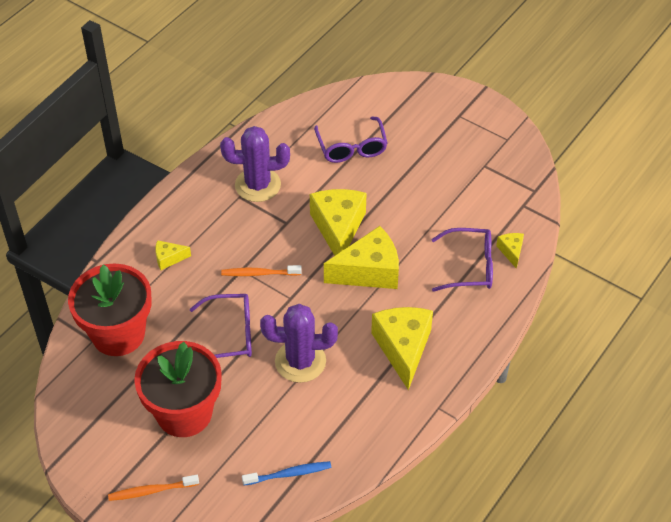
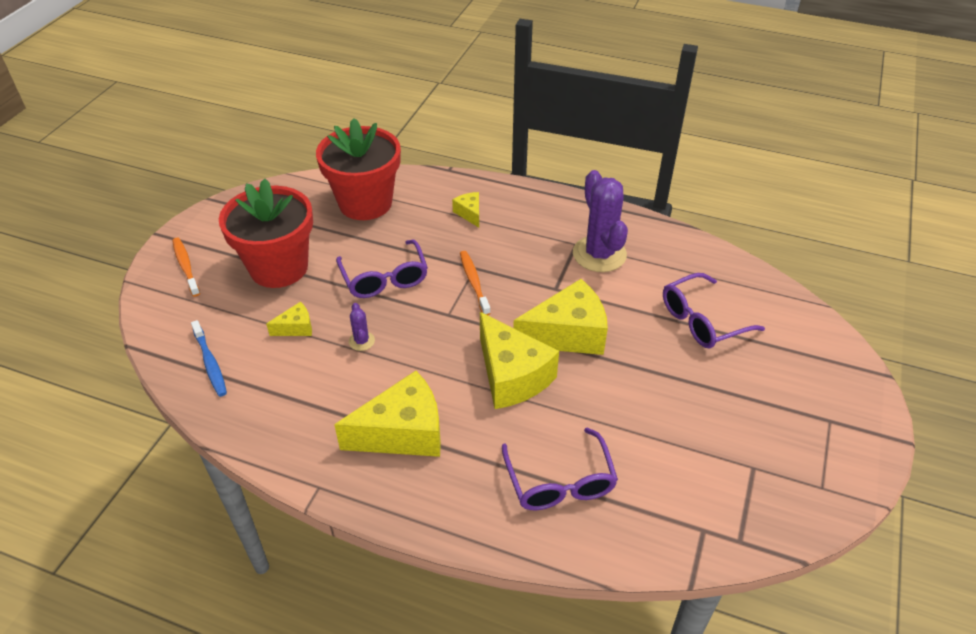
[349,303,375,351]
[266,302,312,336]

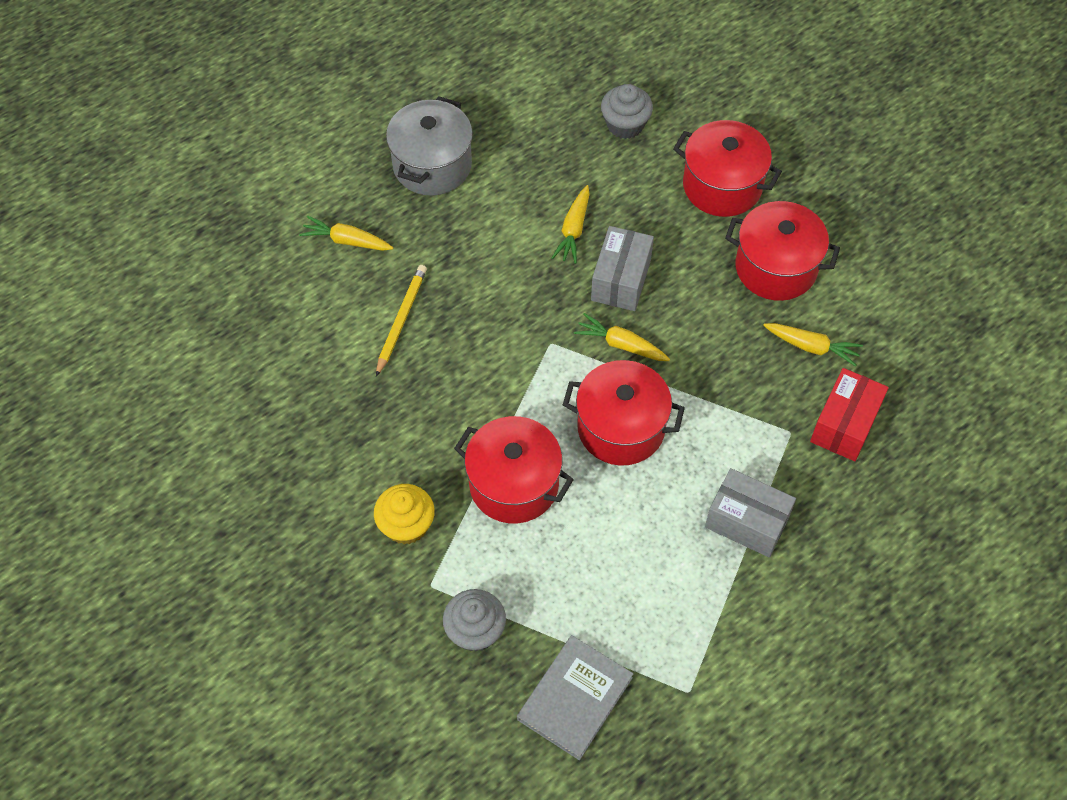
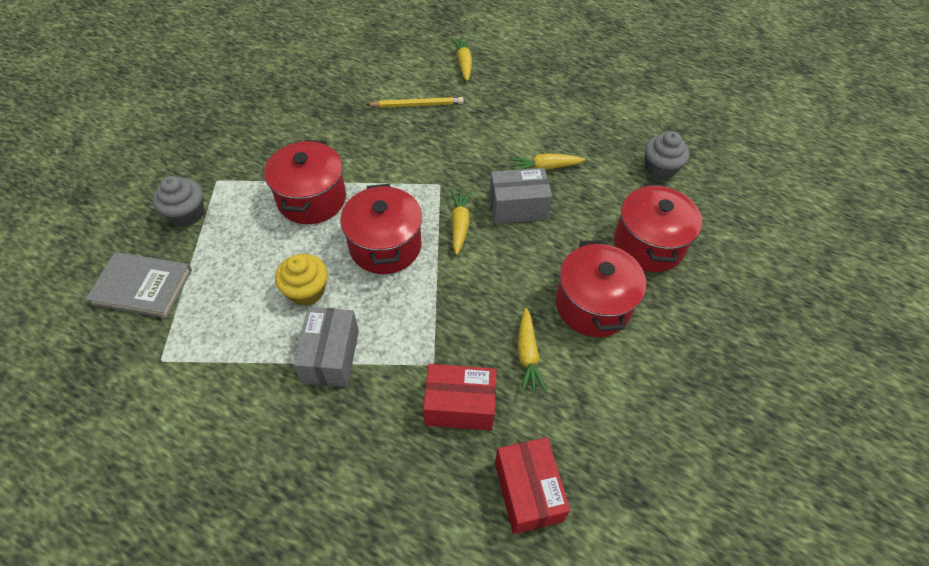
[275,254,328,306]
[386,96,473,196] (first image)
[495,437,570,534]

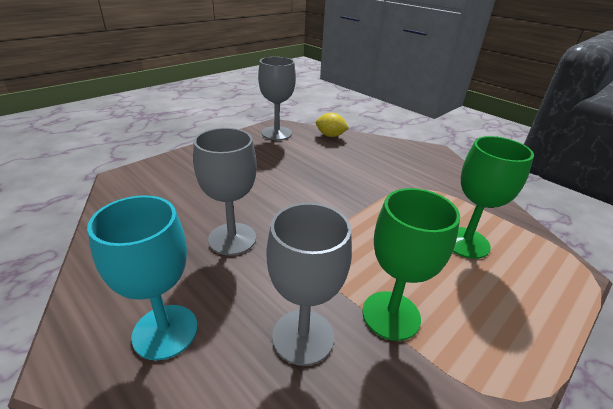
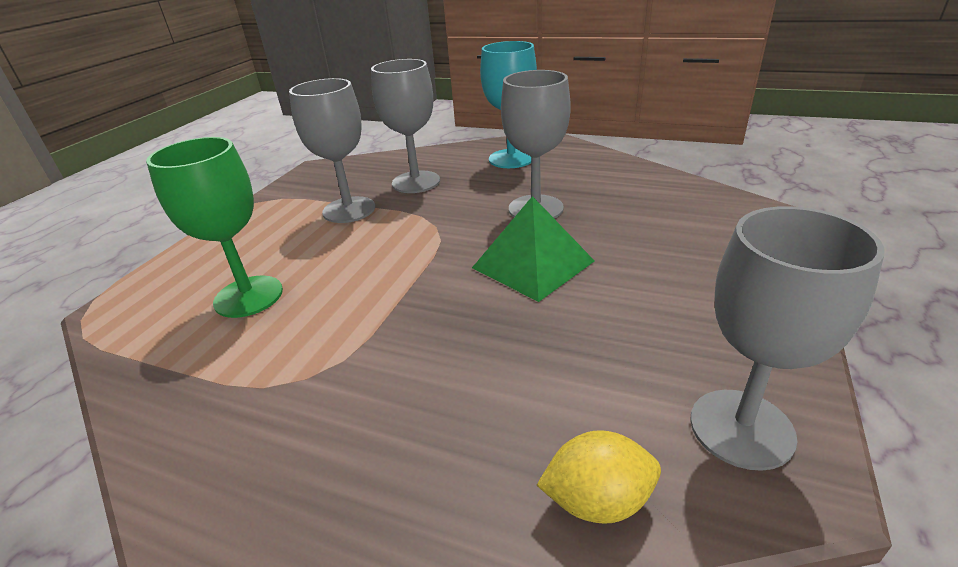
[289,78,375,223]
[472,196,594,302]

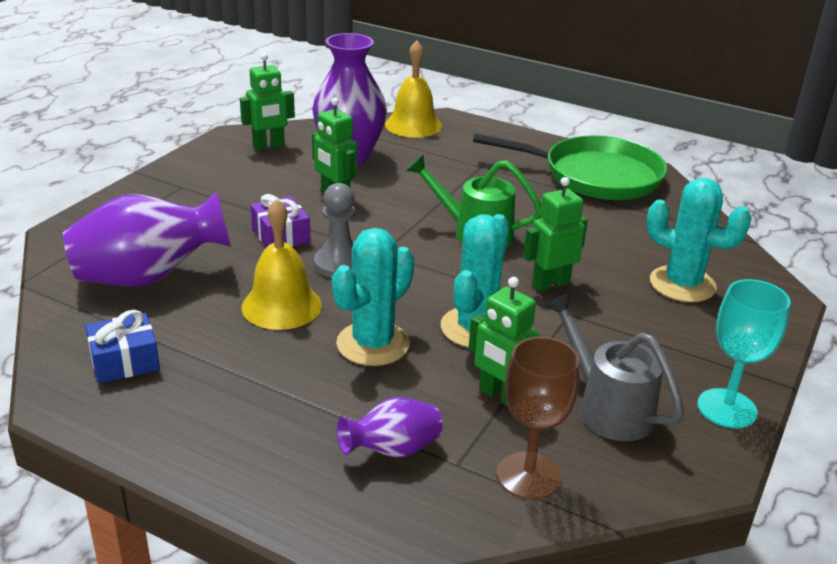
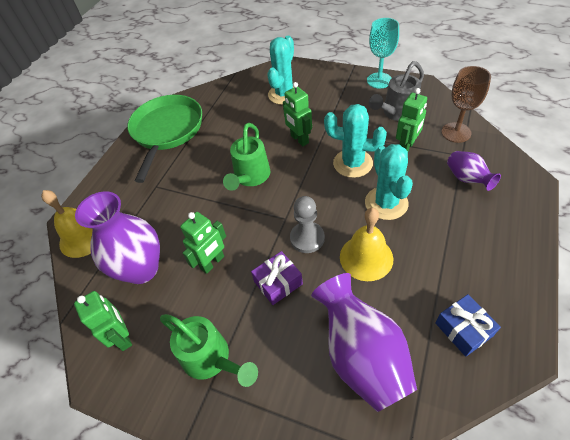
[365,144,413,220]
[160,314,258,387]

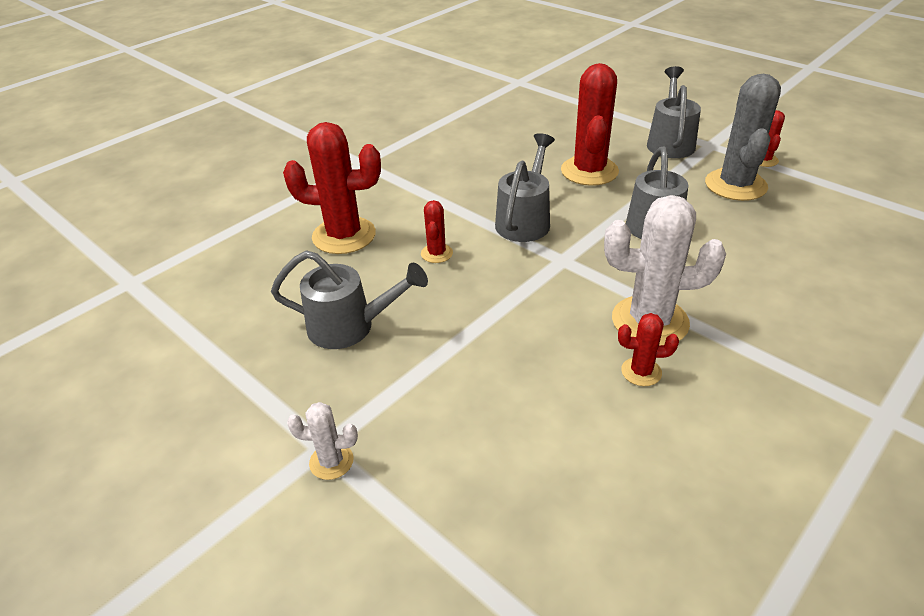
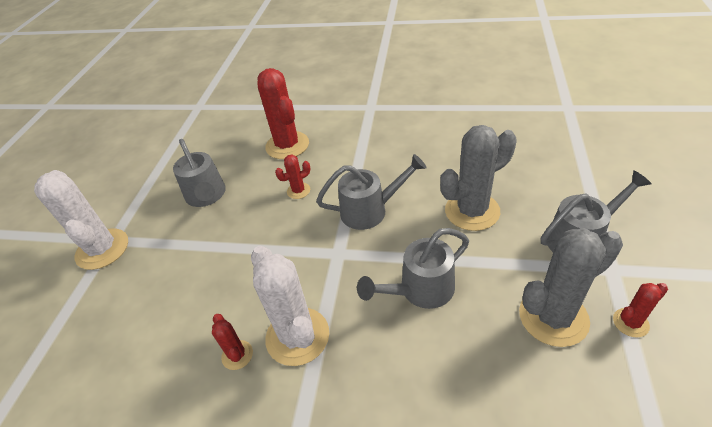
[34,170,128,270]
[440,125,517,231]

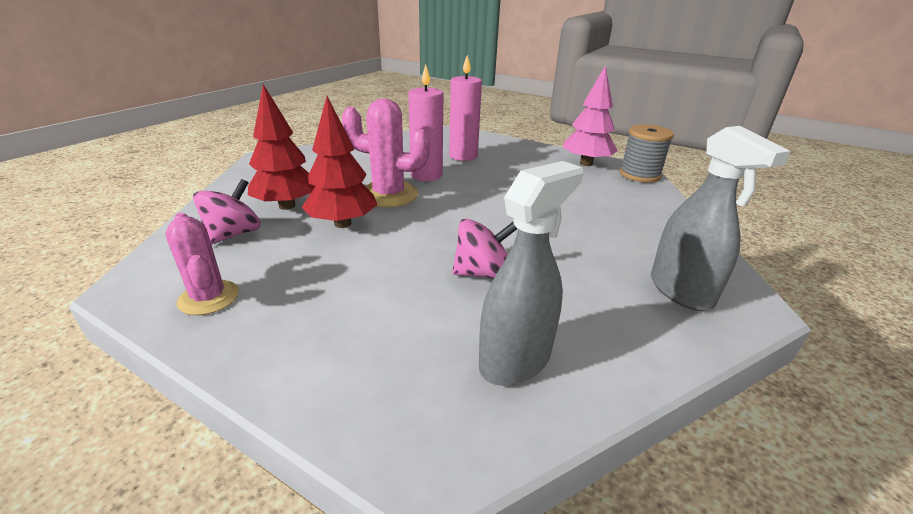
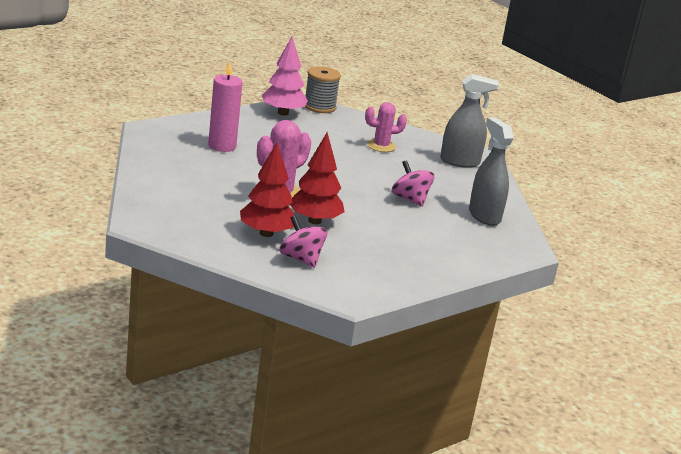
[365,102,407,152]
[408,64,443,181] (first image)
[392,160,435,207]

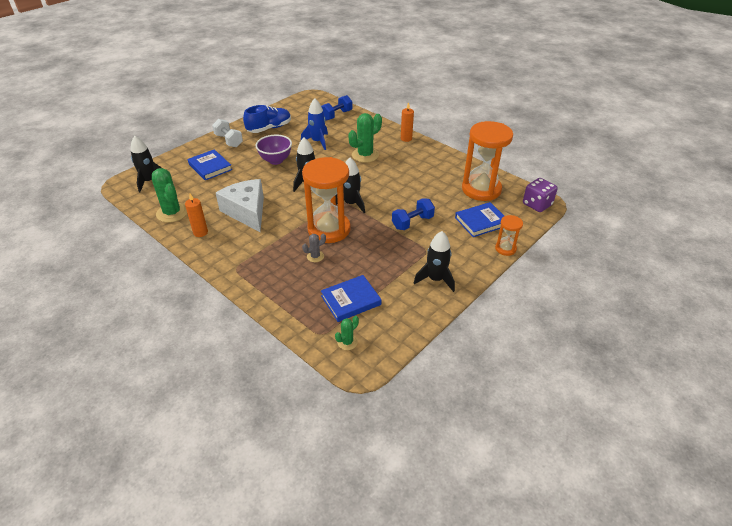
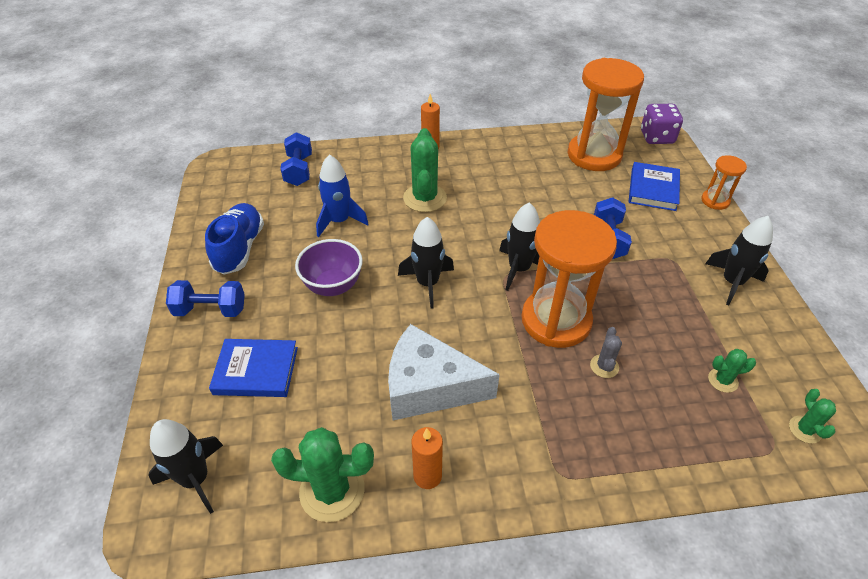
[166,280,245,317]
[708,349,756,393]

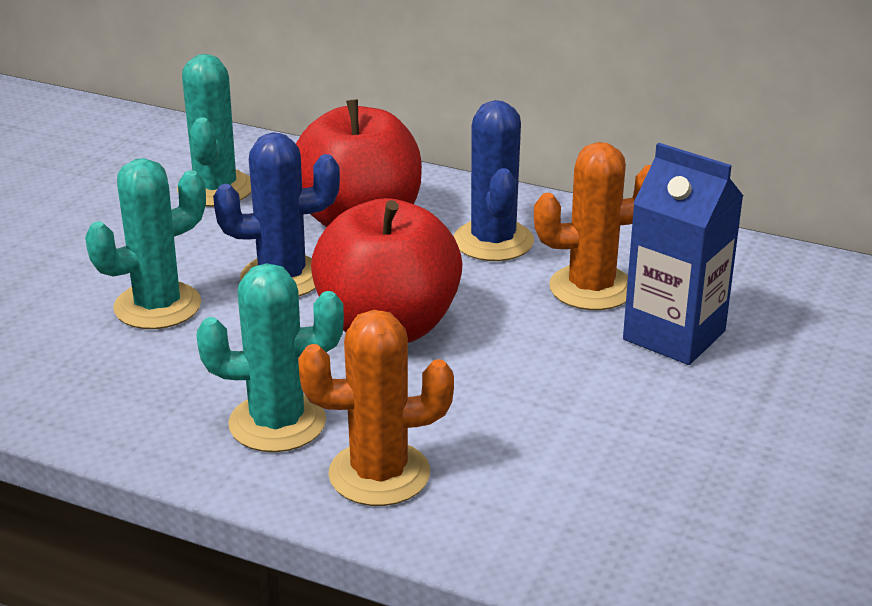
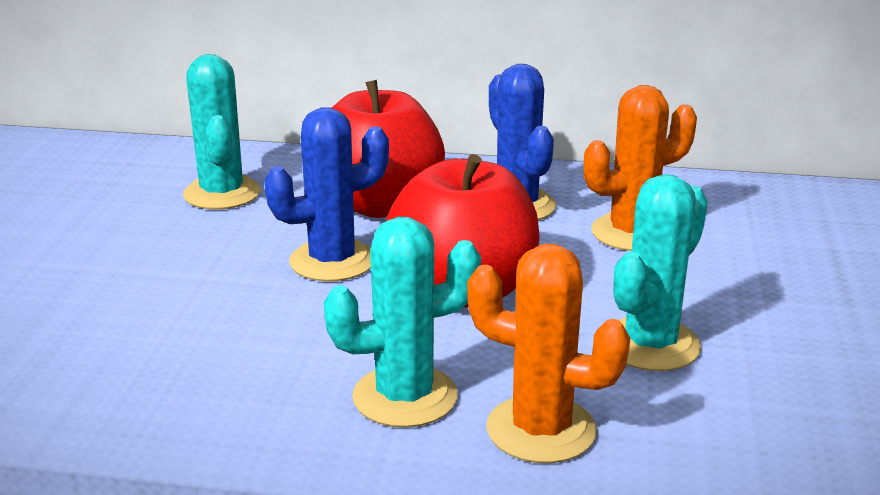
[613,174,708,371]
[467,244,630,463]
[623,143,743,365] (first image)

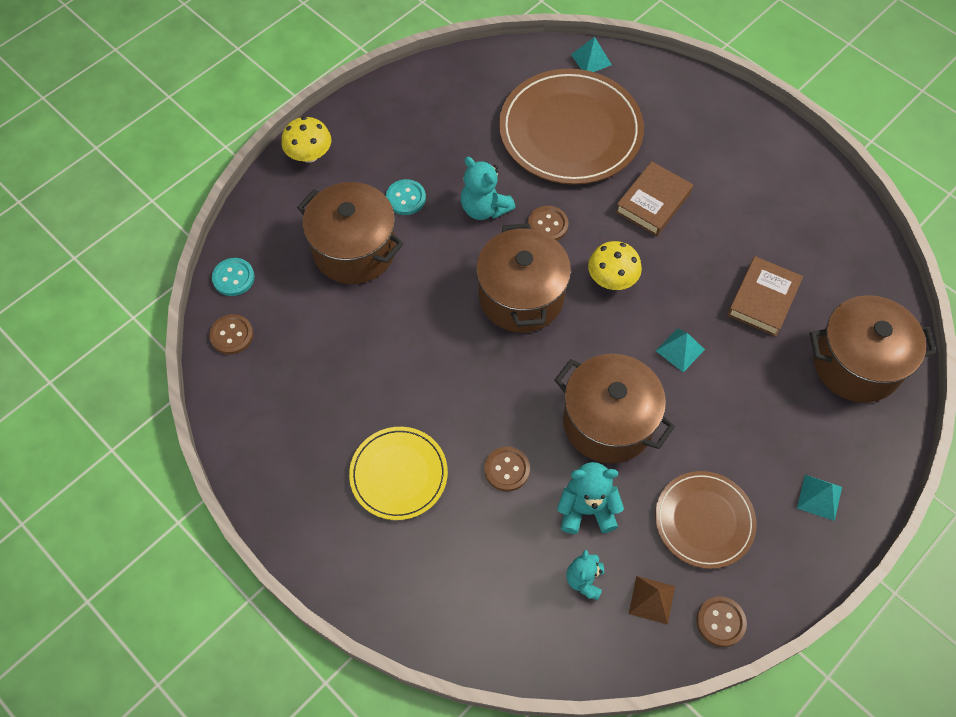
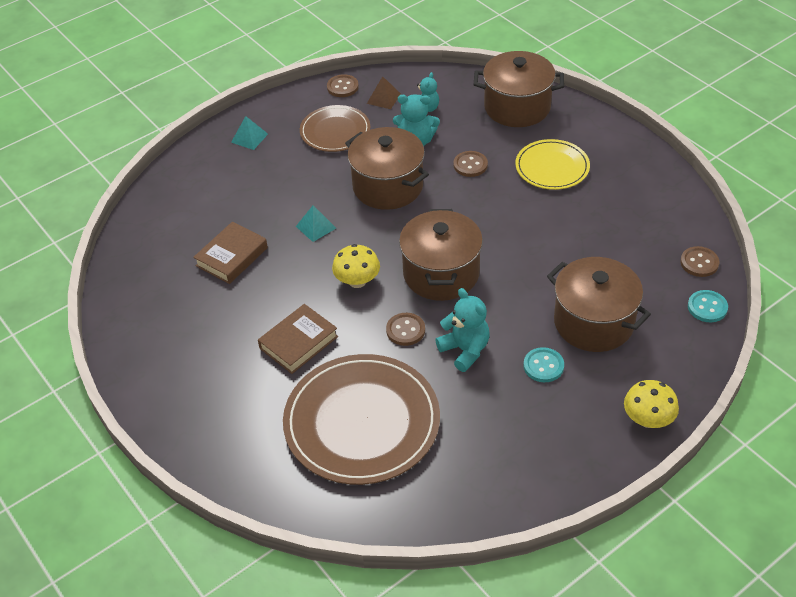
[571,37,612,72] (first image)
[474,51,564,127]

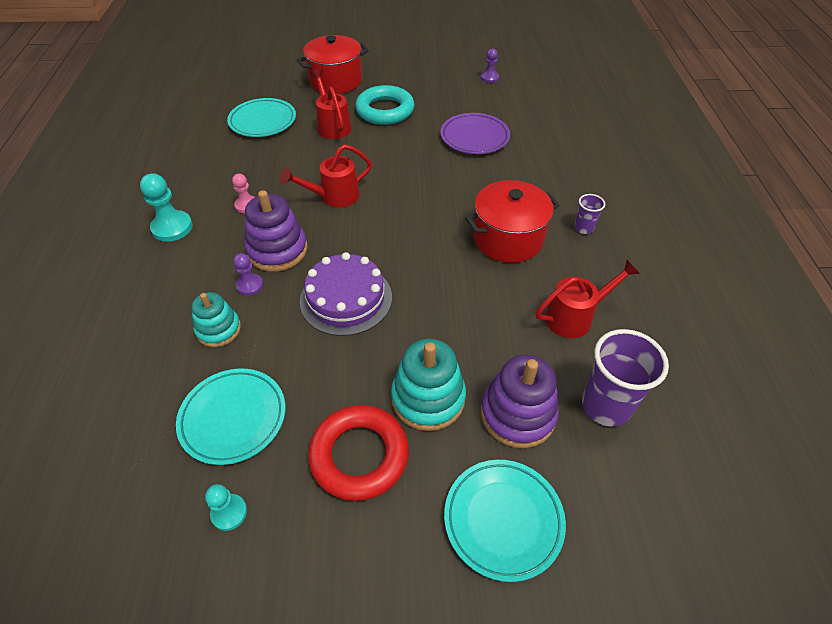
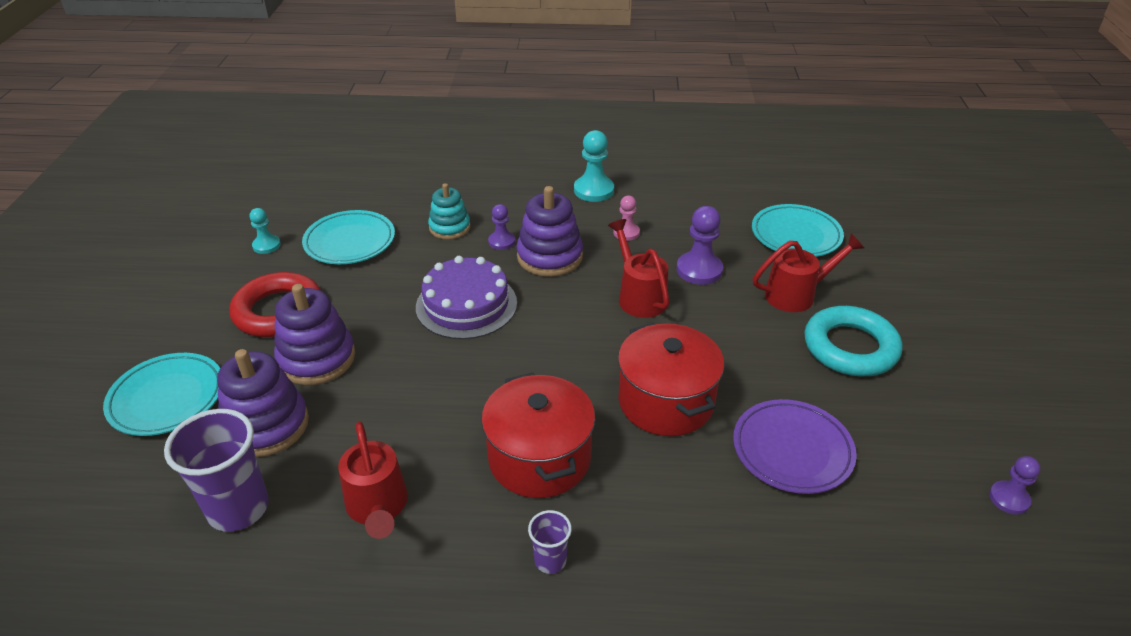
[618,323,724,436]
[274,284,355,385]
[677,206,723,285]

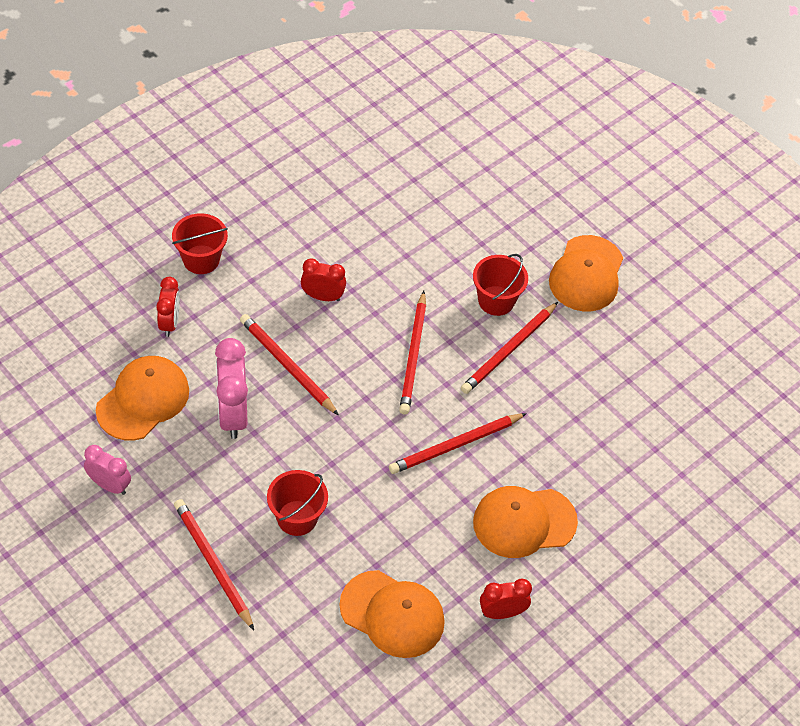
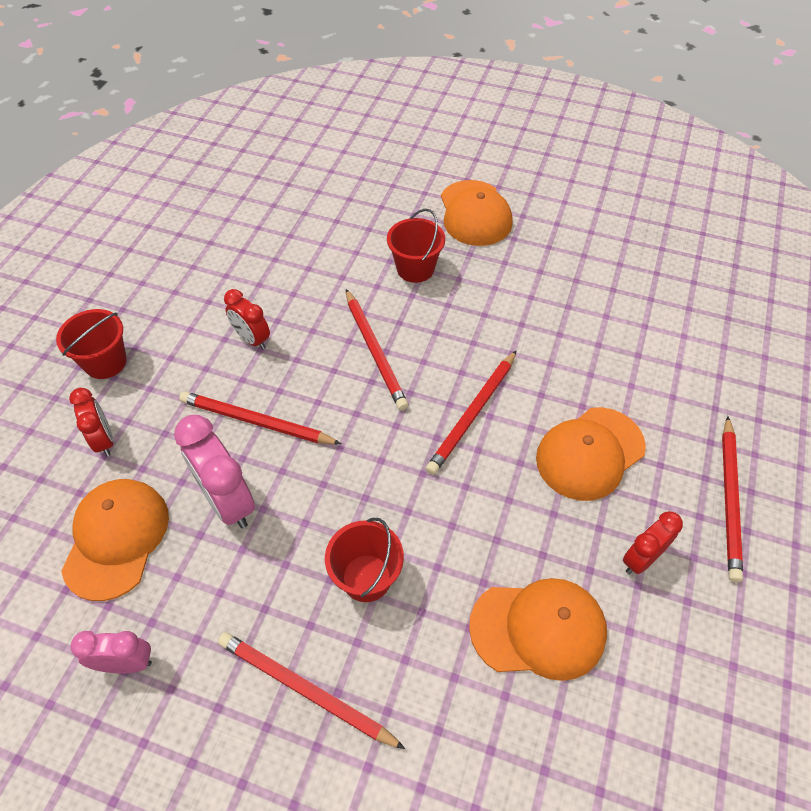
[224,289,270,350]
[722,416,743,582]

